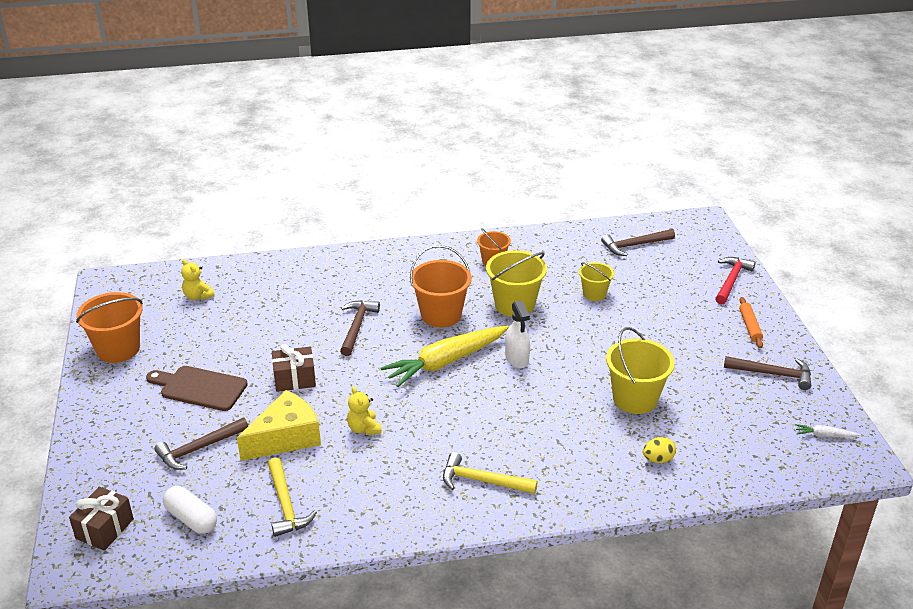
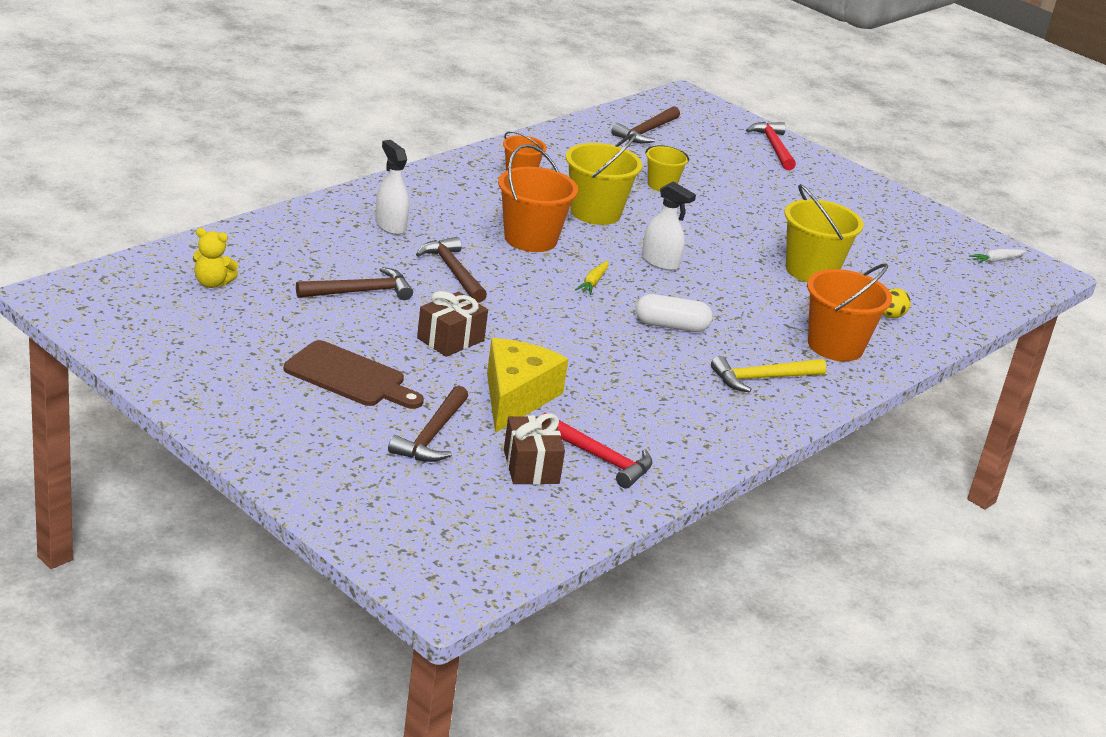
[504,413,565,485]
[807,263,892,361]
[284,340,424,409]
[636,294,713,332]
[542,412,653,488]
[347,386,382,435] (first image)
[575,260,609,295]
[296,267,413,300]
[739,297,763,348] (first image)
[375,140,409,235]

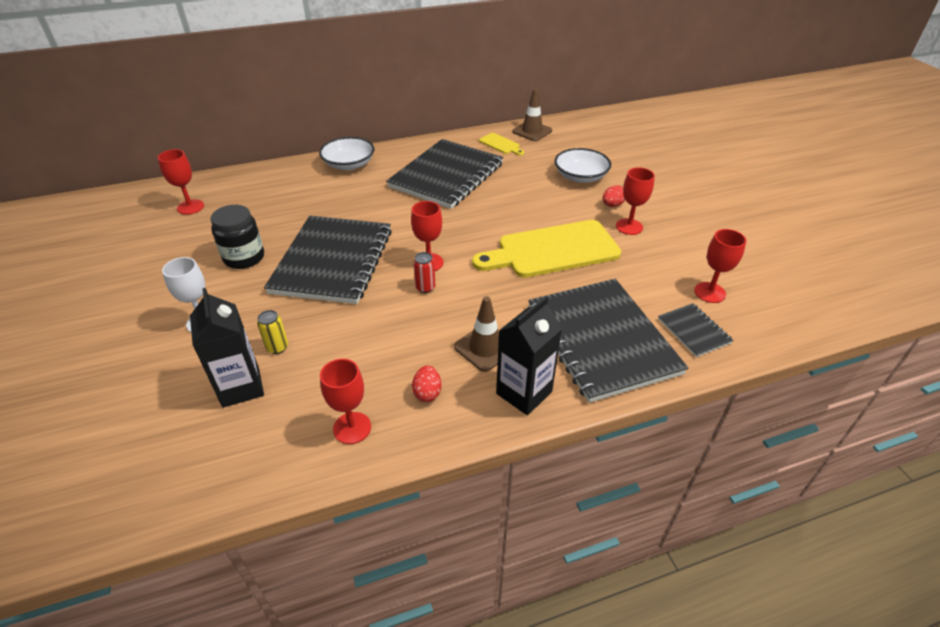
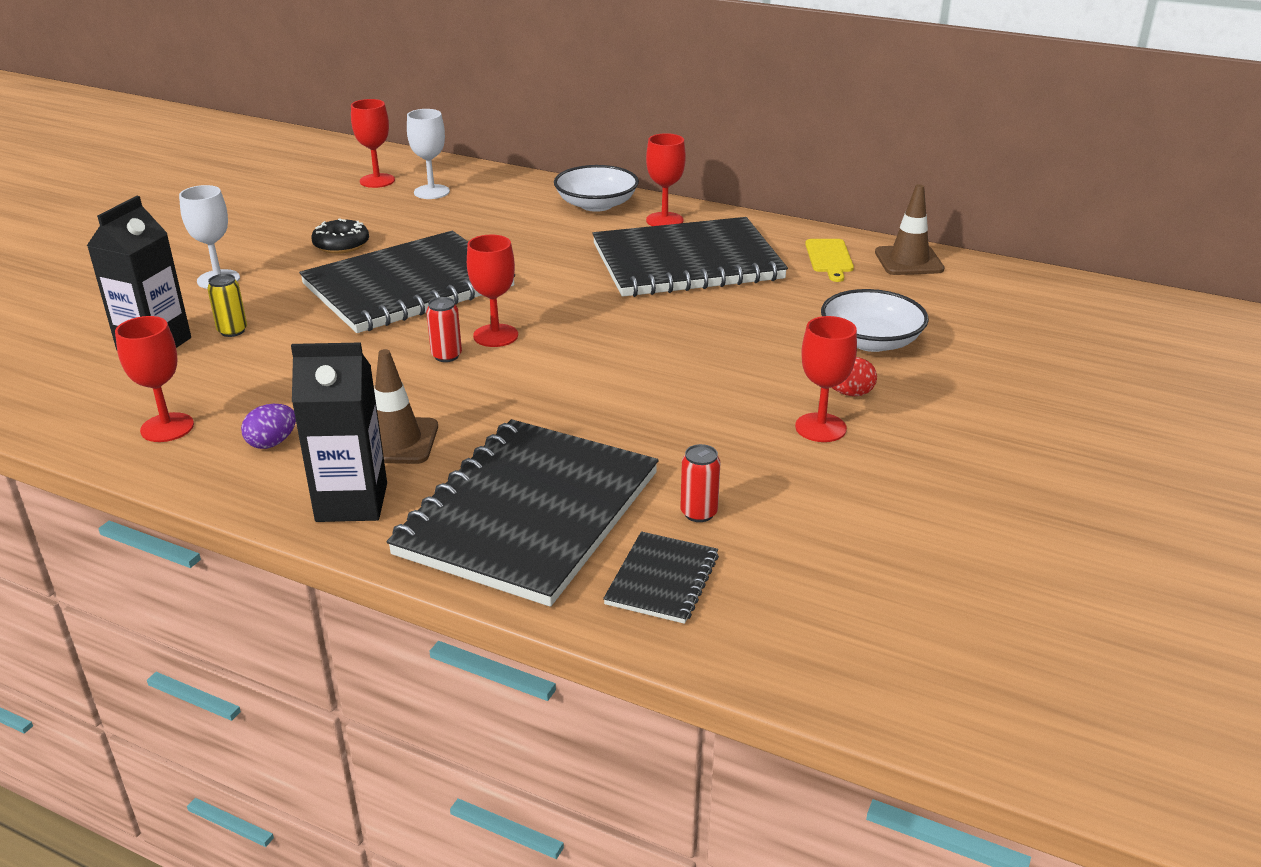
[311,218,369,254]
[241,404,296,449]
[472,220,621,277] (first image)
[646,133,686,226]
[407,109,450,199]
[680,444,720,522]

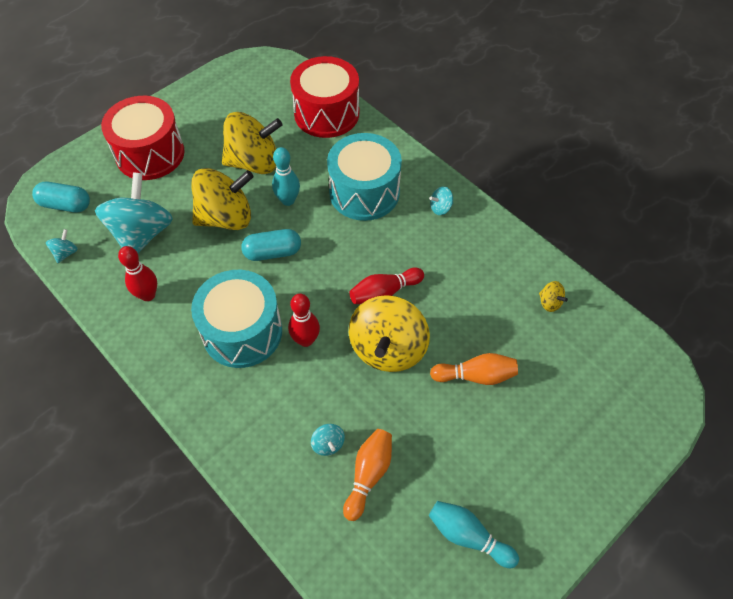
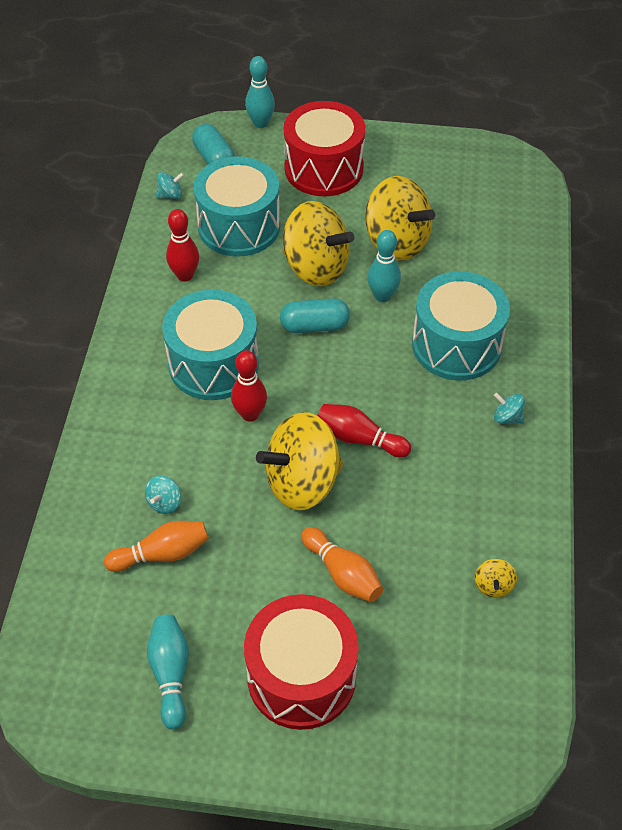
[194,156,280,256]
[280,298,350,333]
[244,594,359,730]
[245,56,275,128]

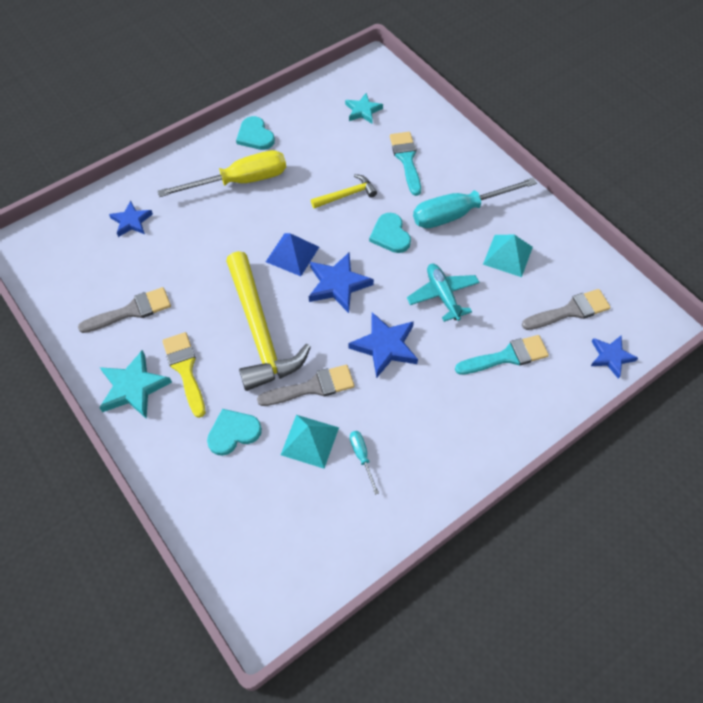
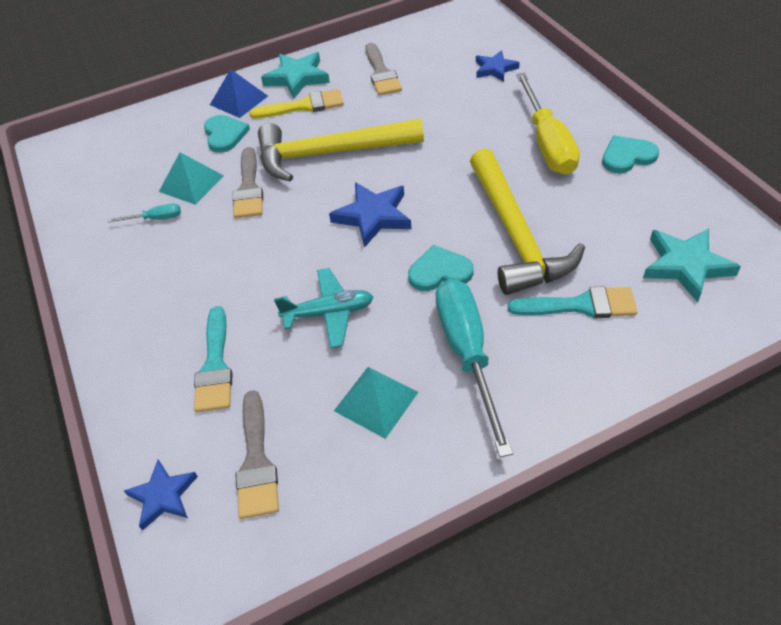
[210,69,268,118]
[470,149,585,295]
[643,228,741,302]
[348,312,418,379] (first image)

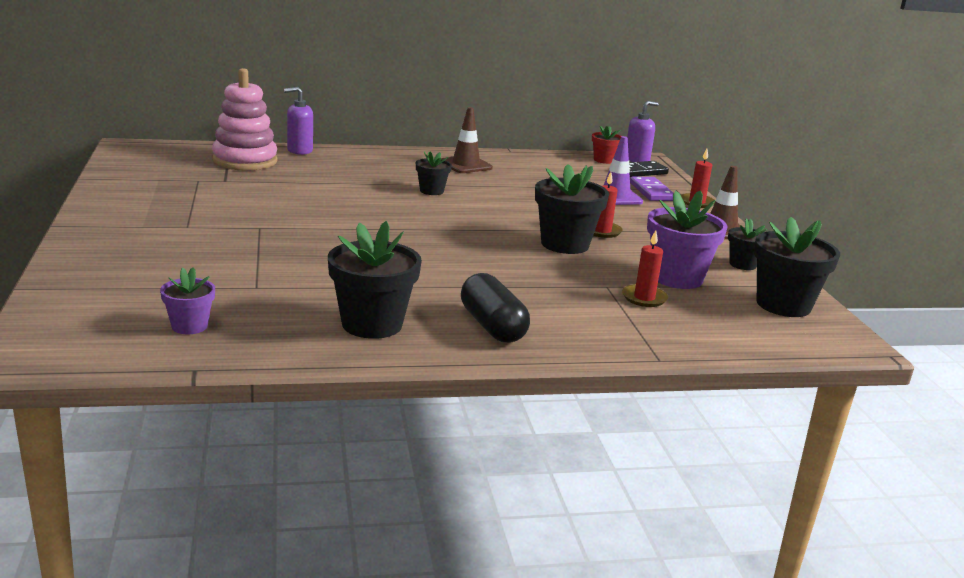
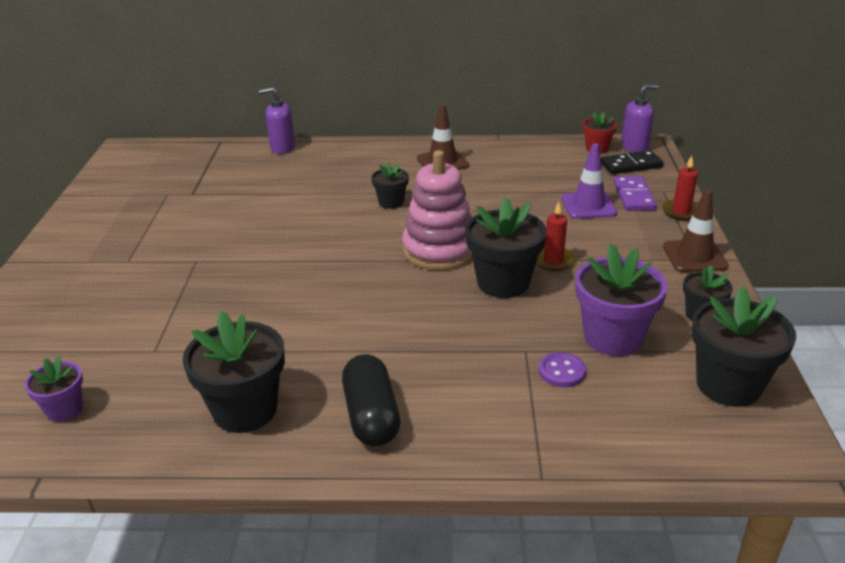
[402,150,472,270]
[539,352,586,387]

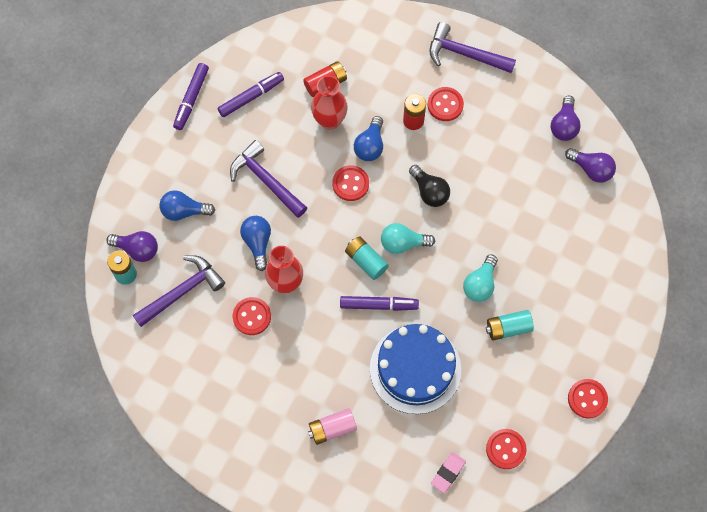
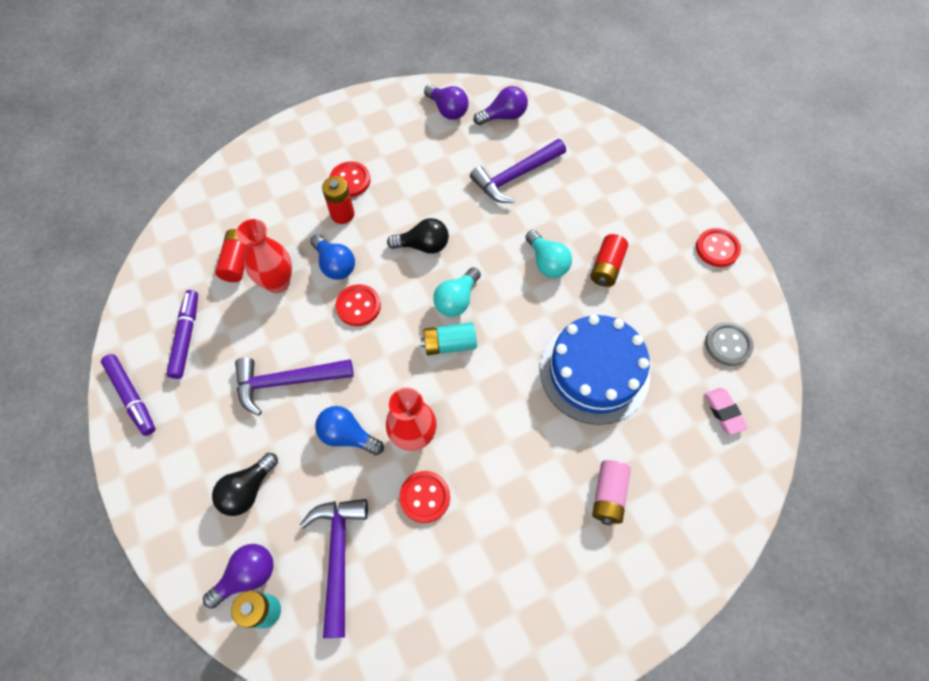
[212,453,278,516]
[340,296,419,311] (first image)
[470,139,566,203]
[590,234,628,287]
[705,322,754,366]

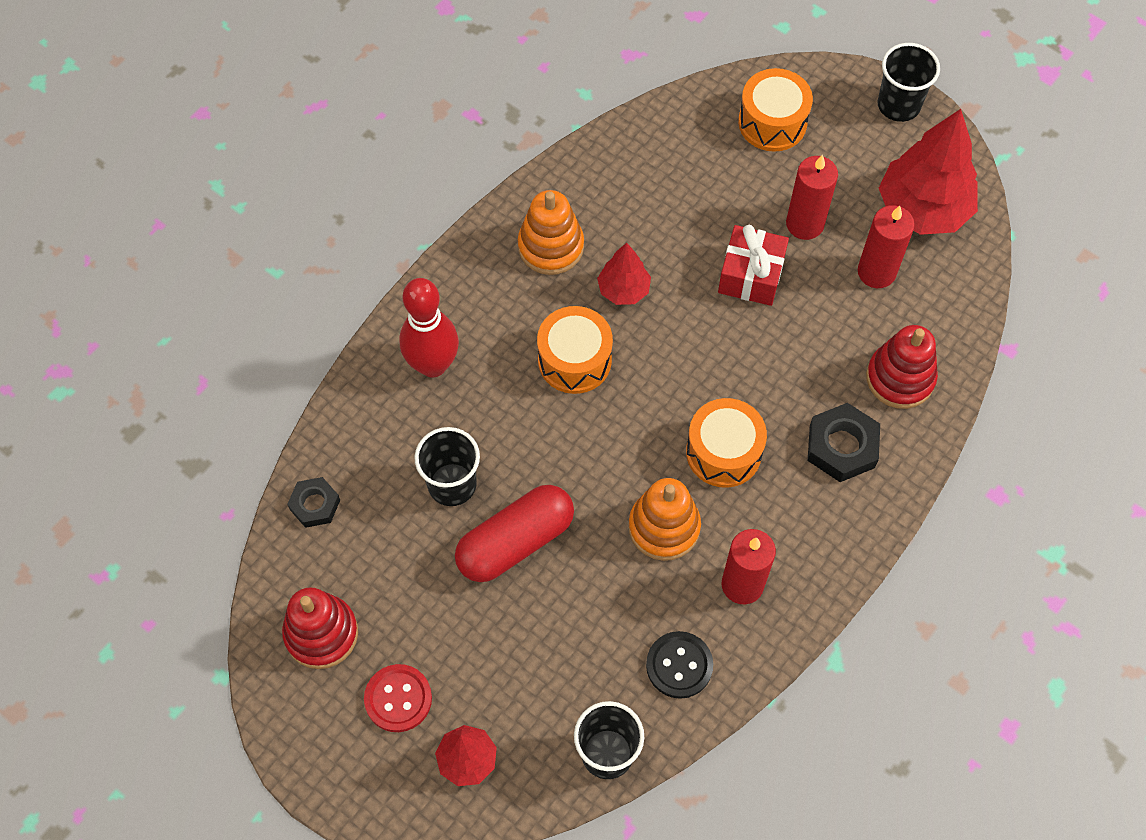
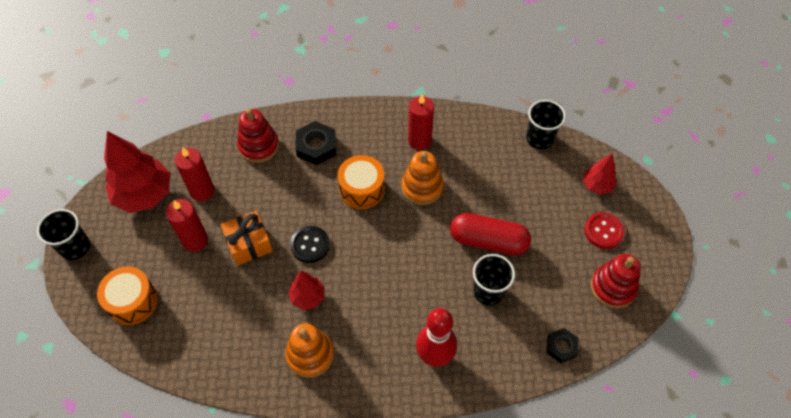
[537,306,613,394] (first image)
[290,226,330,263]
[221,211,273,266]

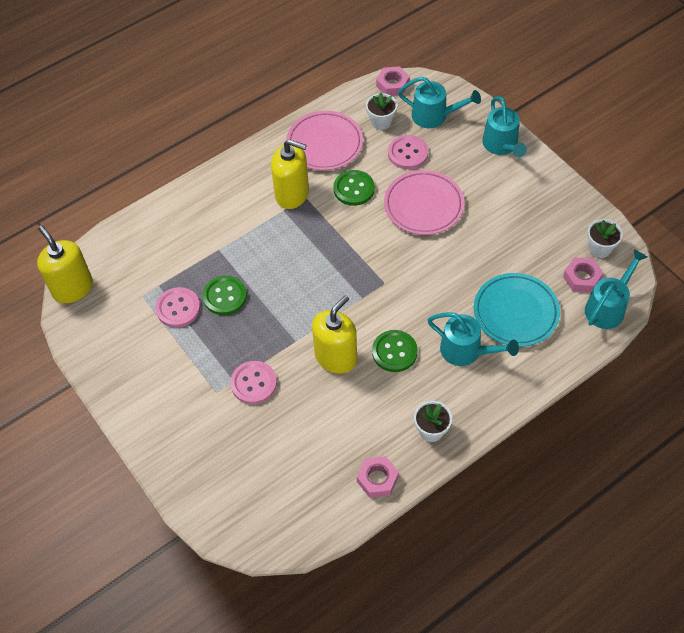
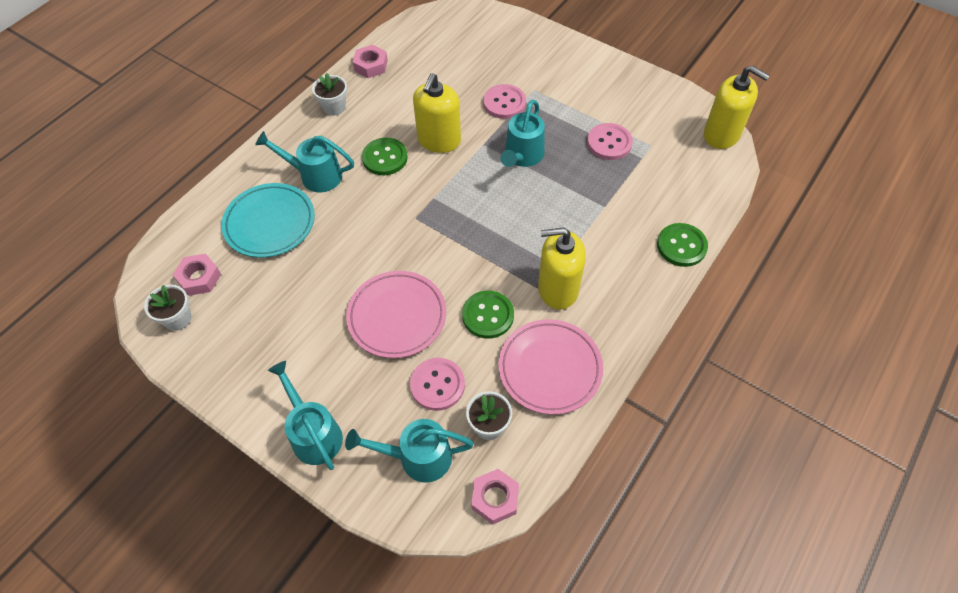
[657,223,708,267]
[500,100,545,167]

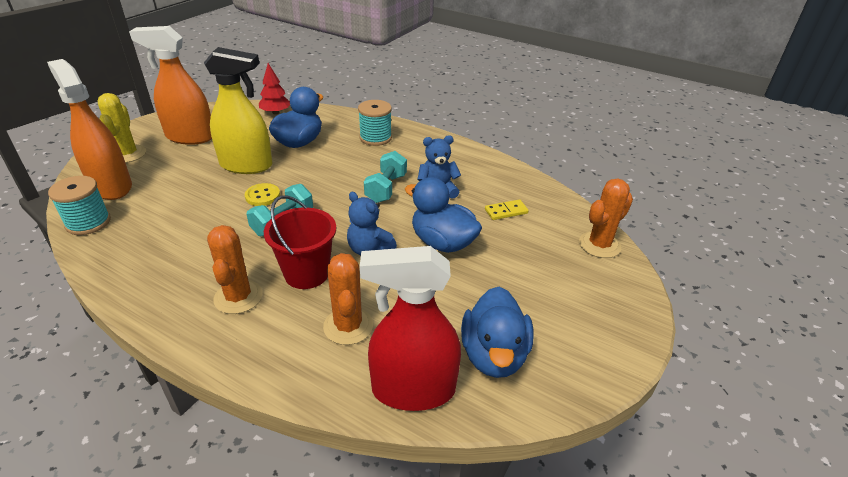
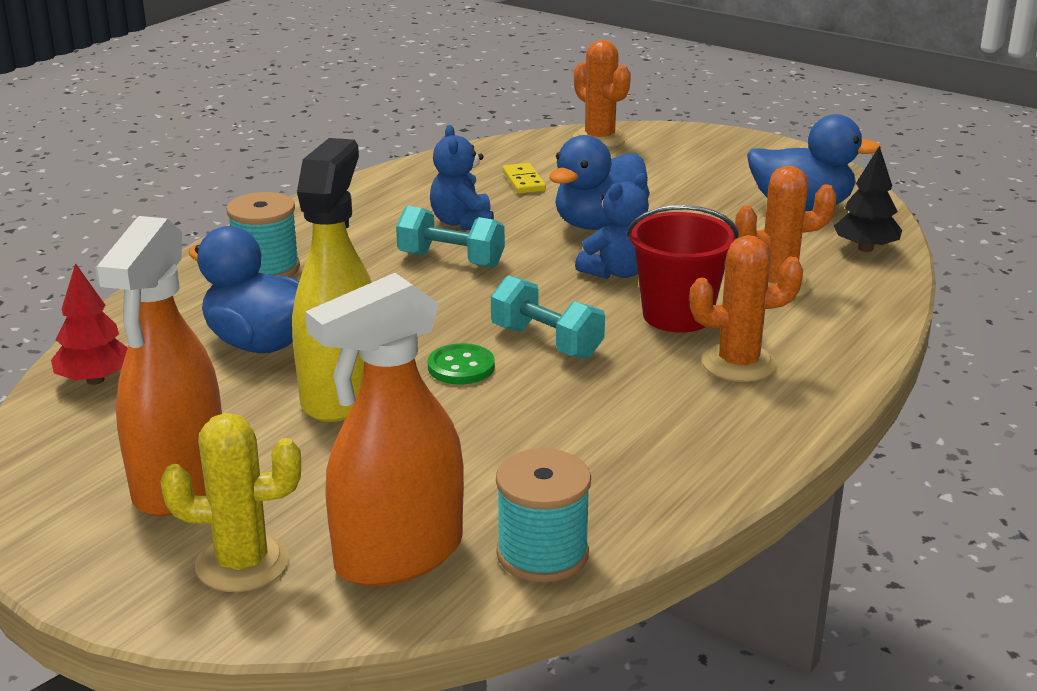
[428,343,495,384]
[834,146,902,252]

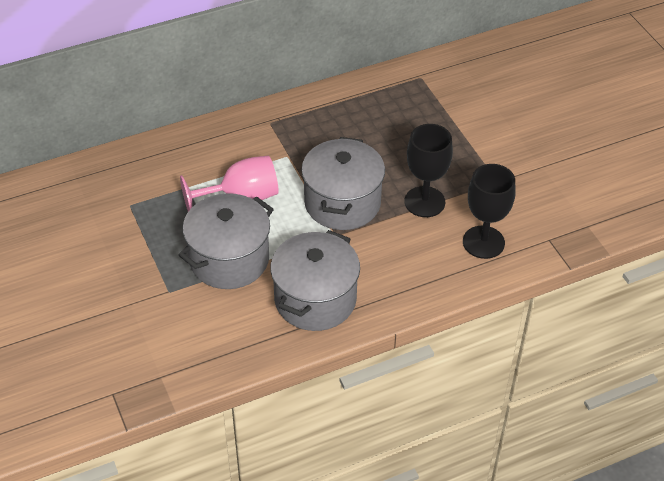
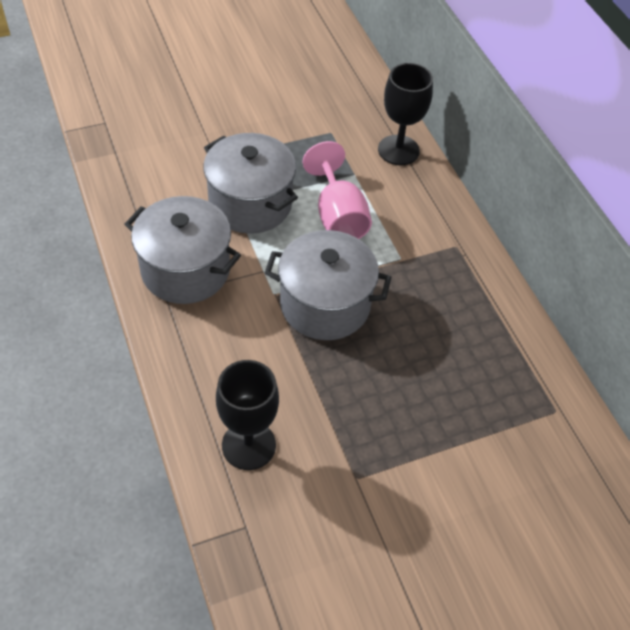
[378,63,433,165]

